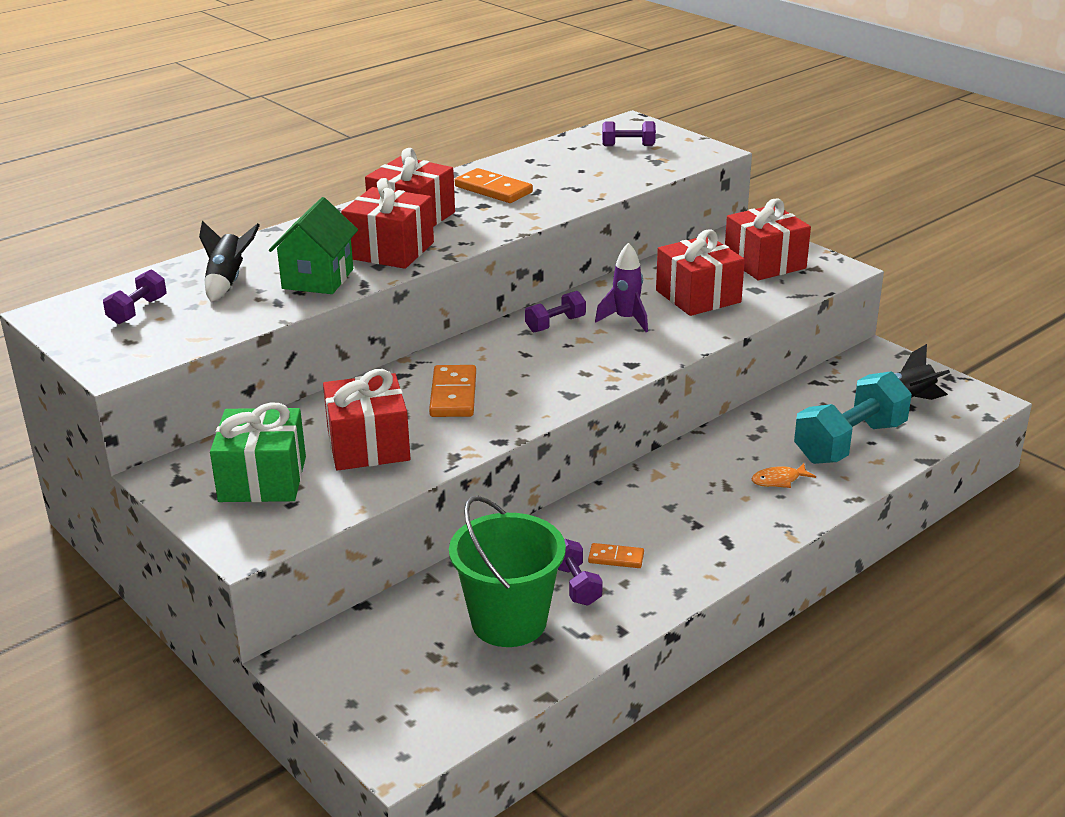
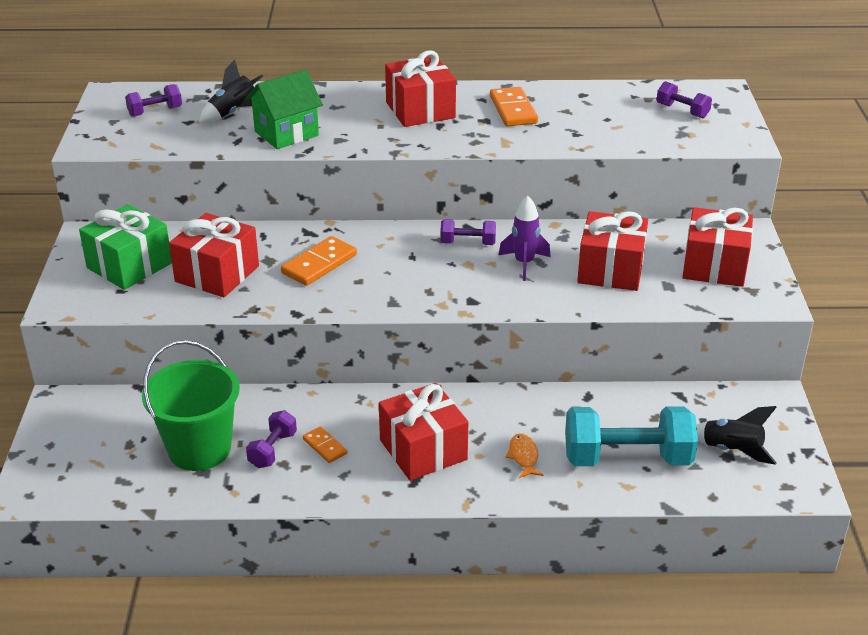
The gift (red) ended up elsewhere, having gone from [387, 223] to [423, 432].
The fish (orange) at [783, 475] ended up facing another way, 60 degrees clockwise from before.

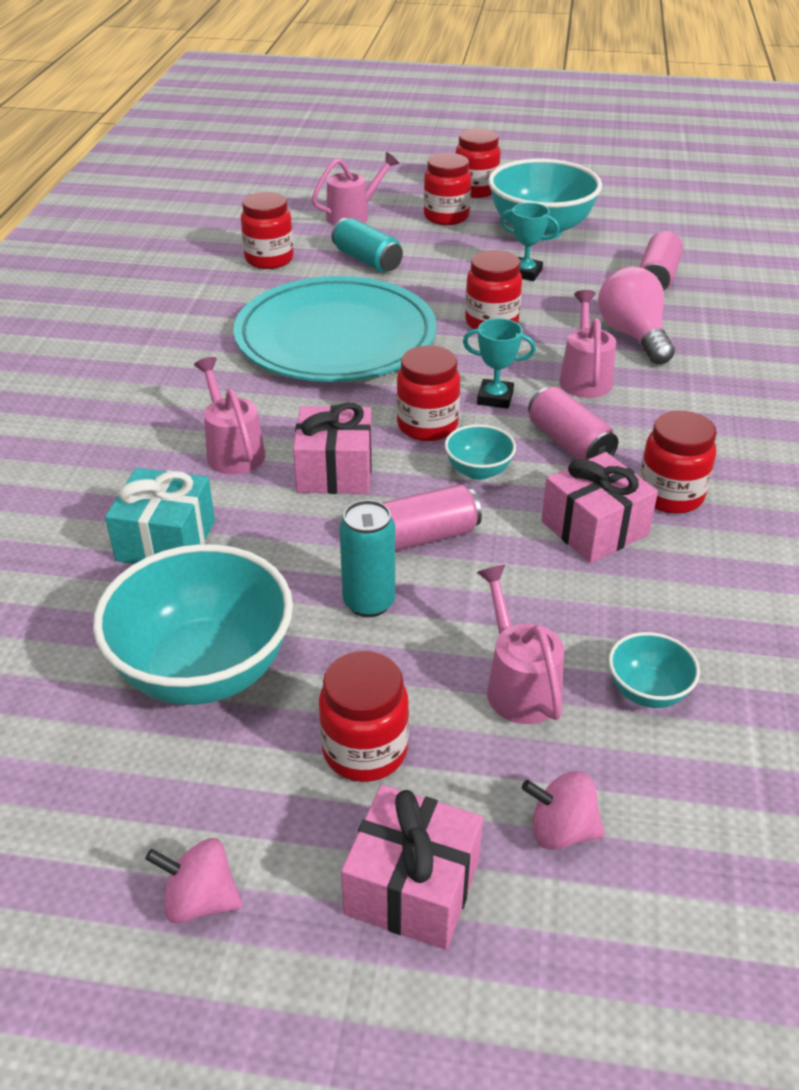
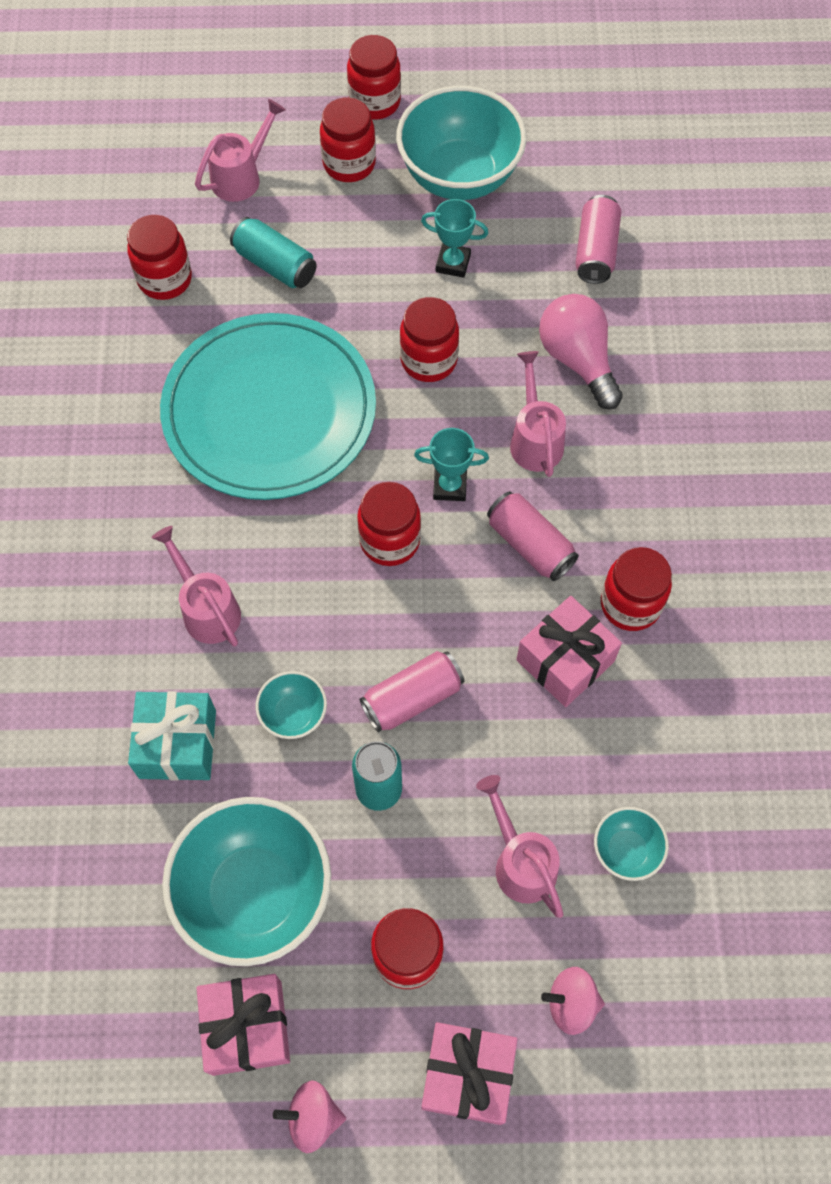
The gift (pink) ended up elsewhere, having gone from [332, 448] to [243, 1025].
The bowl (turquoise) ended up elsewhere, having gone from [480, 452] to [291, 705].

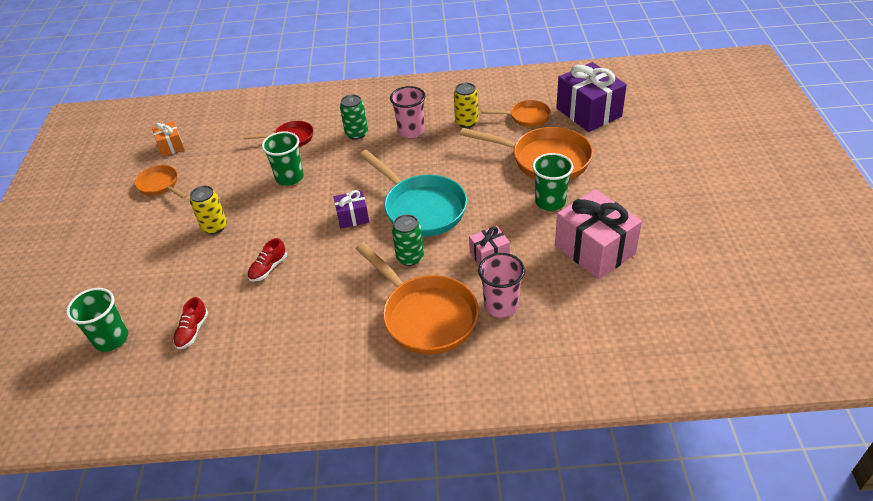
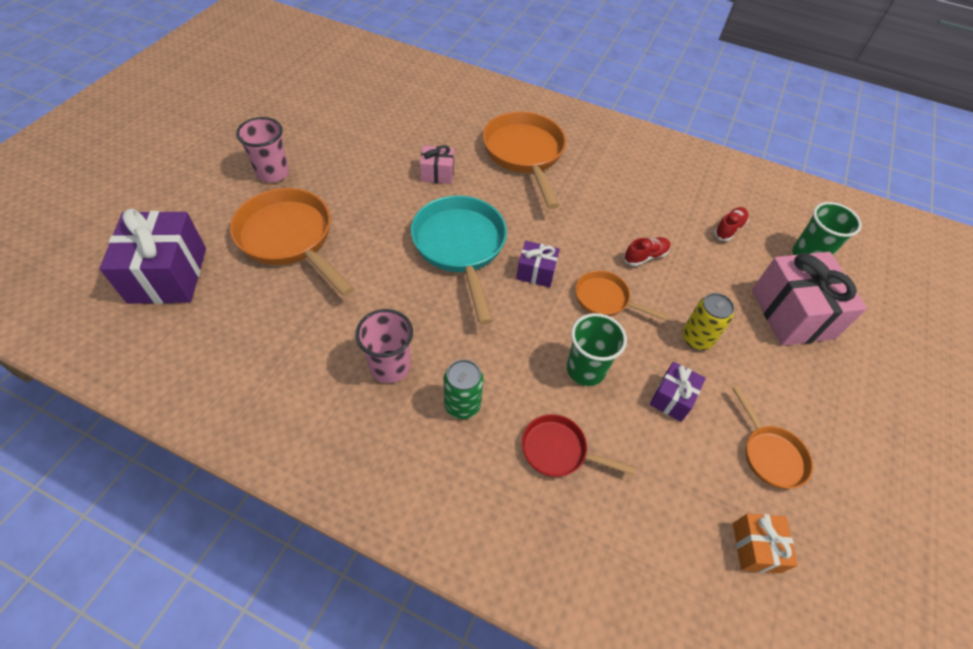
The second view lost the can (green) at [408, 240].
The second view lost the can (yellow) at [466, 105].
The second view lost the cup (green) at [552, 182].
The second view gained the gift (purple) at [678, 391].
The cup (pink) ended up elsewhere, having gone from [501, 285] to [262, 150].
The pan (orange) ended up elsewhere, having gone from [516, 113] to [623, 295].
The gift (pink) ended up elsewhere, having gone from [598, 234] to [809, 299].

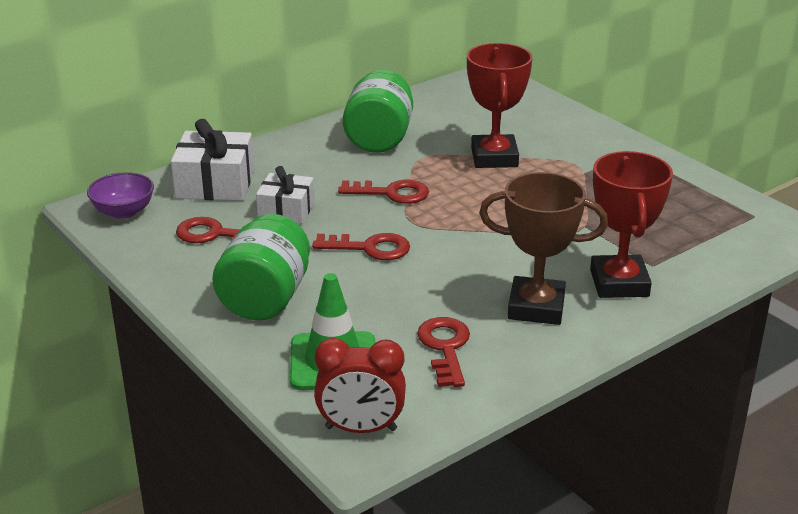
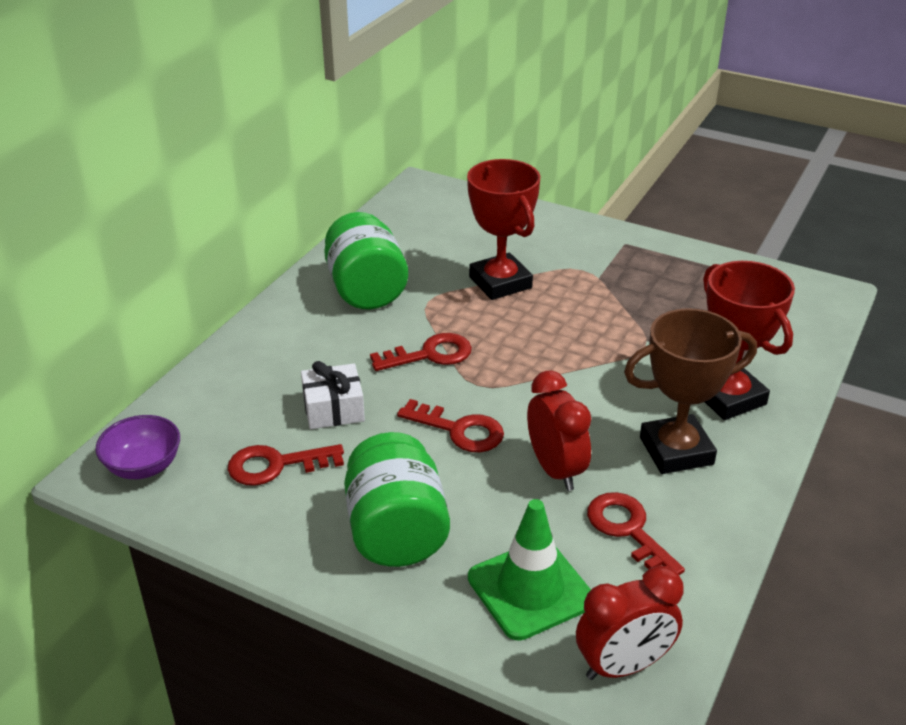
The second view lost the gift (white) at [212, 160].
The second view gained the clock (red) at [559, 430].
The key (red) at [361, 246] ended up facing another way, 45 degrees clockwise from before.

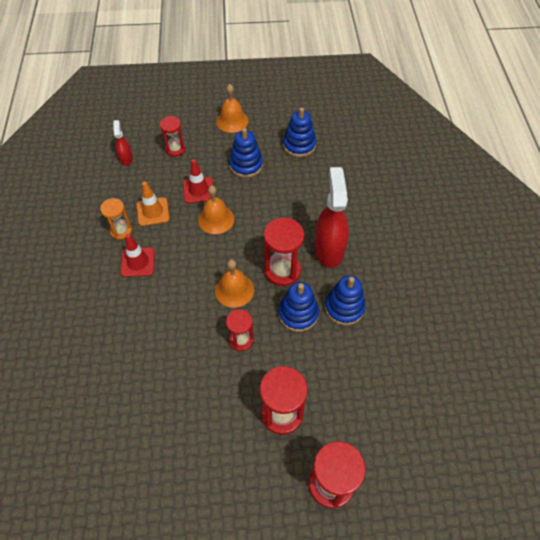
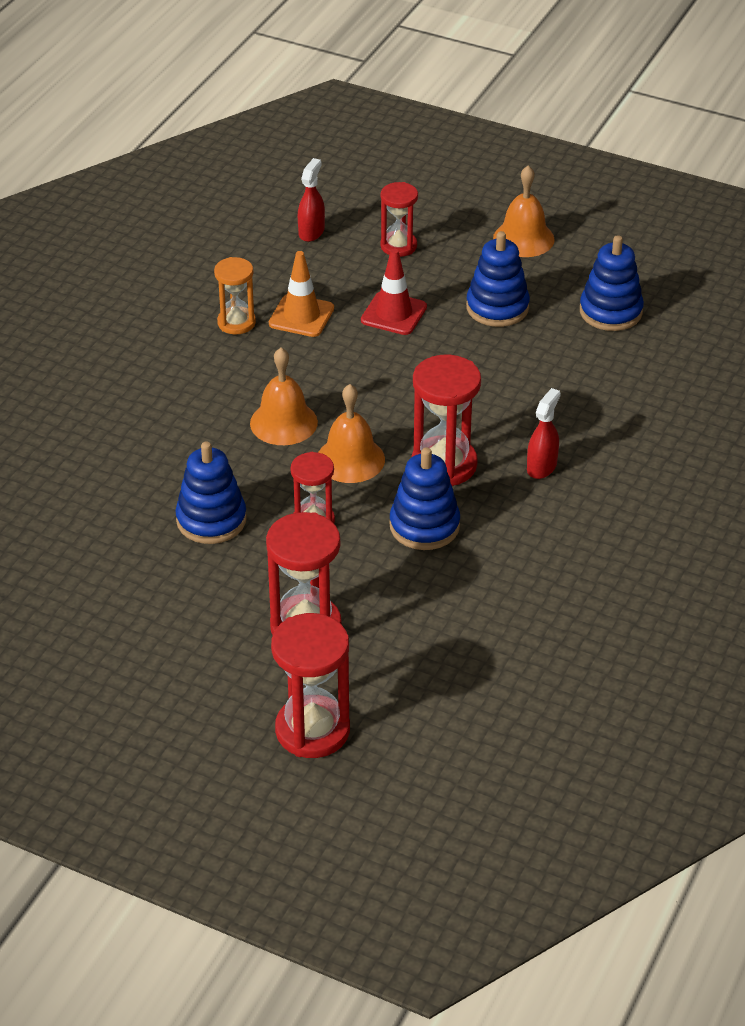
The second view lost the traffic cone (red) at [138, 255].
The bell (orange) ended up elsewhere, having gone from [216, 209] to [284, 396].
The stacking toy (blue) ended up elsewhere, having gone from [345, 300] to [211, 493].
The size of the spray bottle (red) at [331, 217] changed by a factor of 0.49.

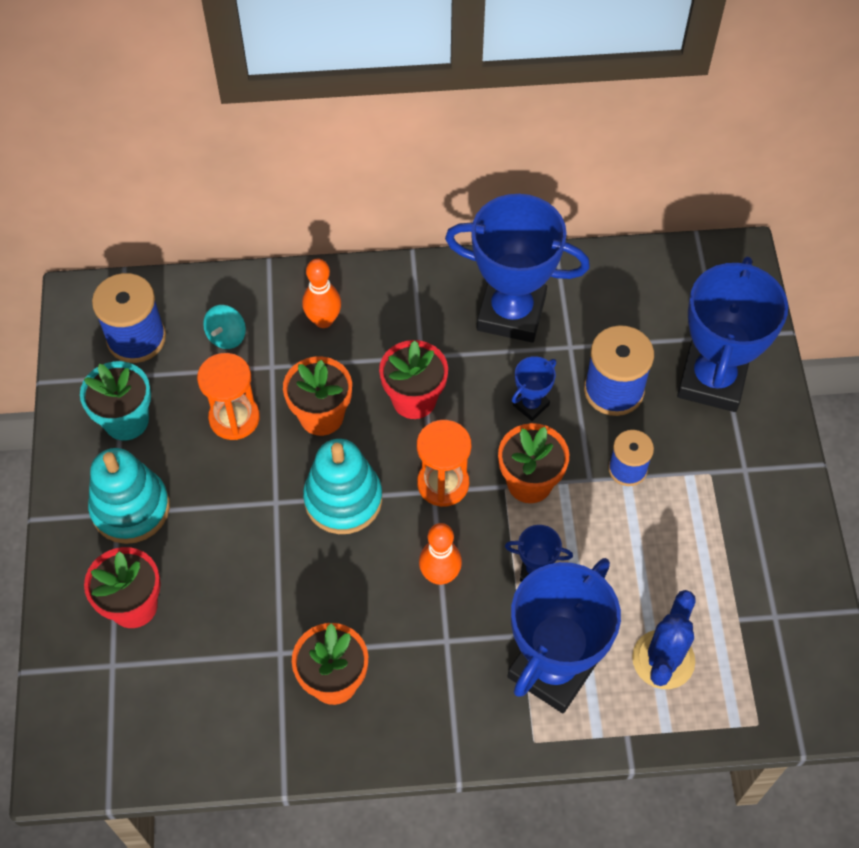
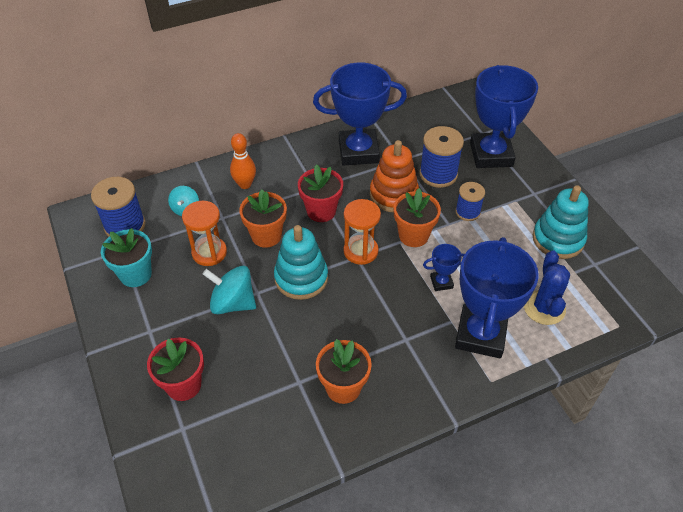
The second view lost the bowling pin (orange) at [440, 554].
The second view gained the spinning top (turquoise) at [229, 290].
The stacking toy (turquoise) ended up elsewhere, having gone from [129, 496] to [561, 222].
Where the trophy (blue) stood at [534, 388], the stacking toy (orange) came to stand at [394, 176].

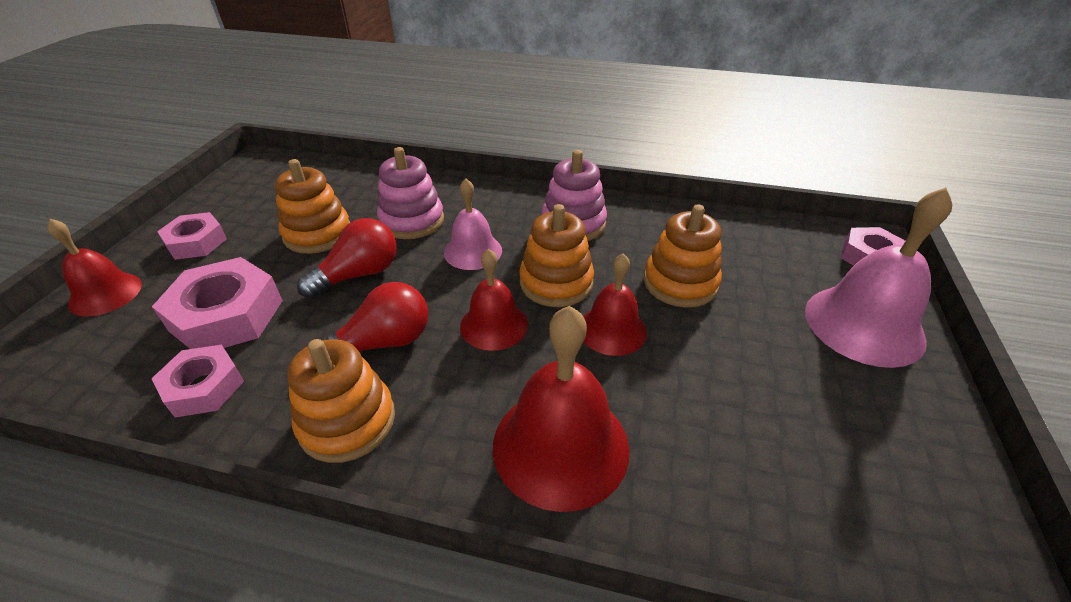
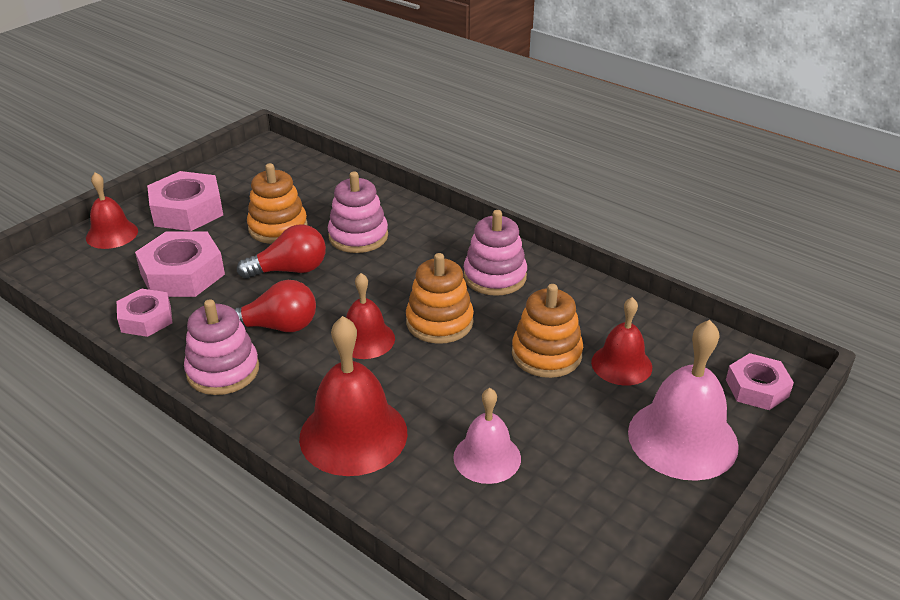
The bell (pink) ended up elsewhere, having gone from [473, 224] to [487, 436].
The bell (red) ended up elsewhere, having gone from [615, 305] to [621, 341].
What was the stacking toy (orange) at [341, 401] turned into the stacking toy (pink) at [221, 347].
The size of the nut (pink) at [192, 236] changed by a factor of 1.59.

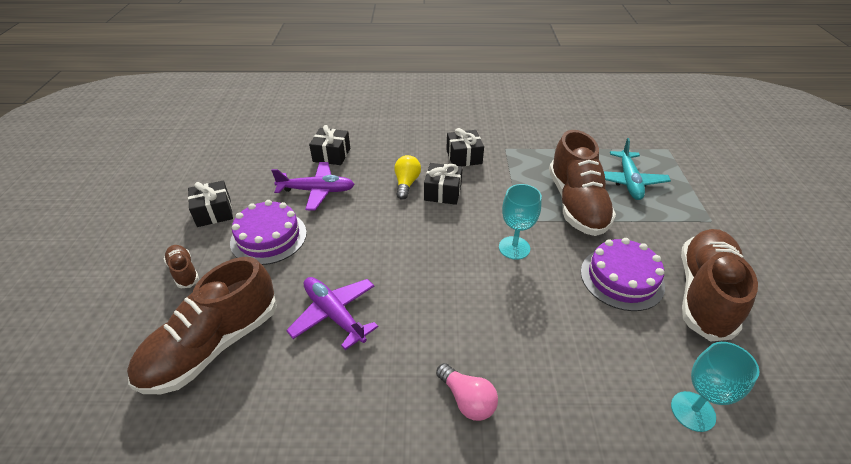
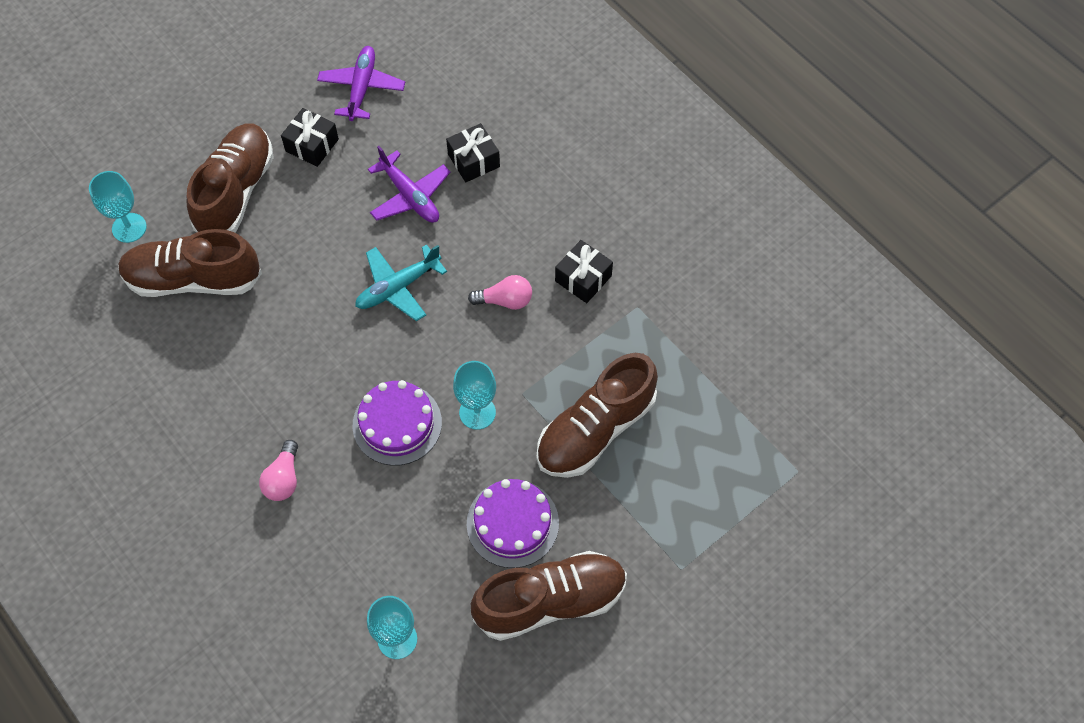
The second view lost the light bulb (yellow) at [407, 177].
The second view gained the goblet (turquoise) at [118, 207].
The cake (purple) ended up elsewhere, having gone from [268, 232] to [397, 423].
The plane (purple) ended up elsewhere, having gone from [332, 313] to [361, 83].
The plane (turquoise) ended up elsewhere, having gone from [637, 169] to [401, 282].
Where the gift (black) stood at [443, 184], the light bulb (pink) came to stand at [500, 292].
The size of the shoe (brown) at [181, 266] changed by a factor of 2.20.

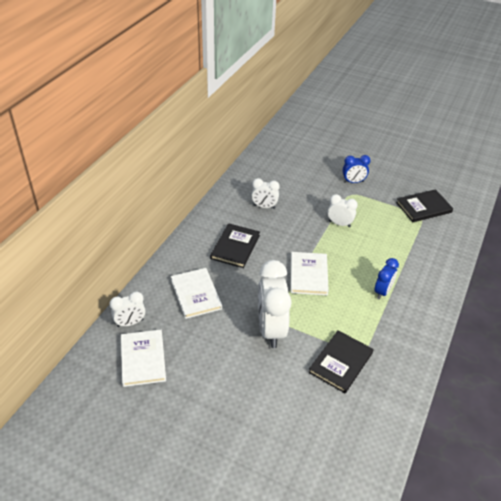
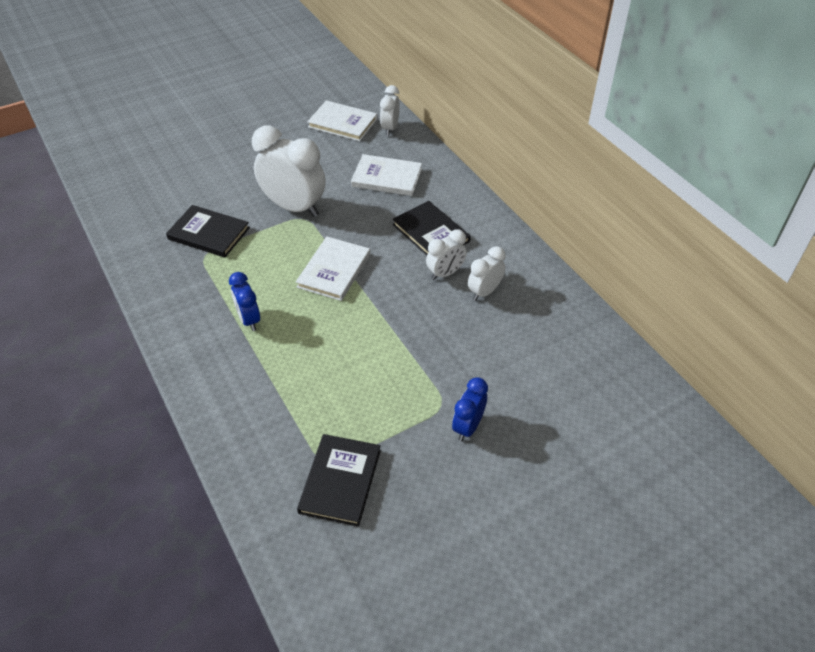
The clock (white) ended up elsewhere, having gone from [343, 210] to [446, 255].
The book (white) at [309, 273] ended up facing another way, 75 degrees clockwise from before.
The book (black) at [340, 361] ended up facing another way, 45 degrees counterclockwise from before.

